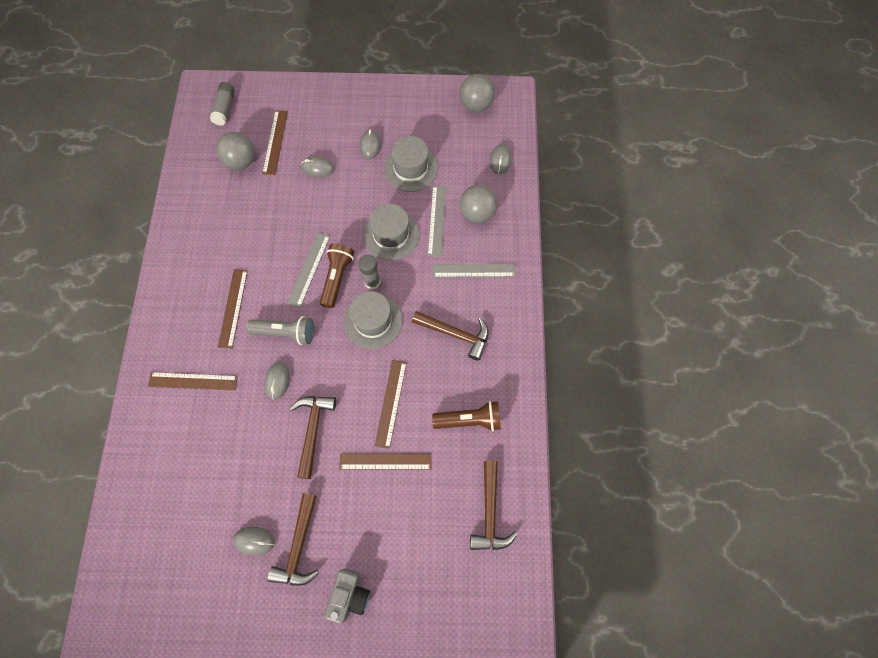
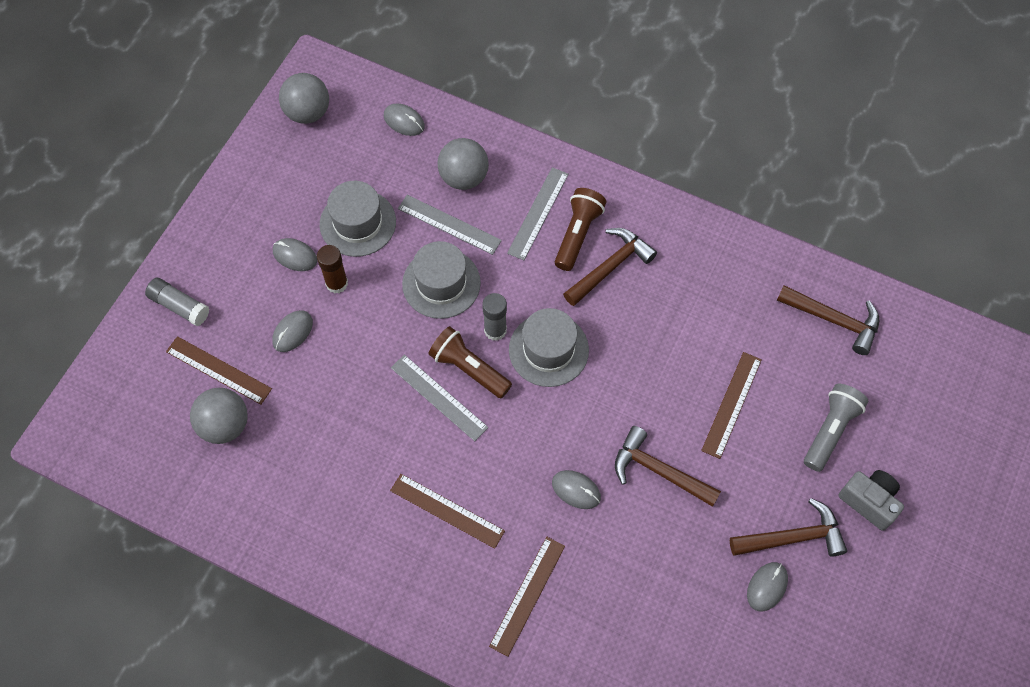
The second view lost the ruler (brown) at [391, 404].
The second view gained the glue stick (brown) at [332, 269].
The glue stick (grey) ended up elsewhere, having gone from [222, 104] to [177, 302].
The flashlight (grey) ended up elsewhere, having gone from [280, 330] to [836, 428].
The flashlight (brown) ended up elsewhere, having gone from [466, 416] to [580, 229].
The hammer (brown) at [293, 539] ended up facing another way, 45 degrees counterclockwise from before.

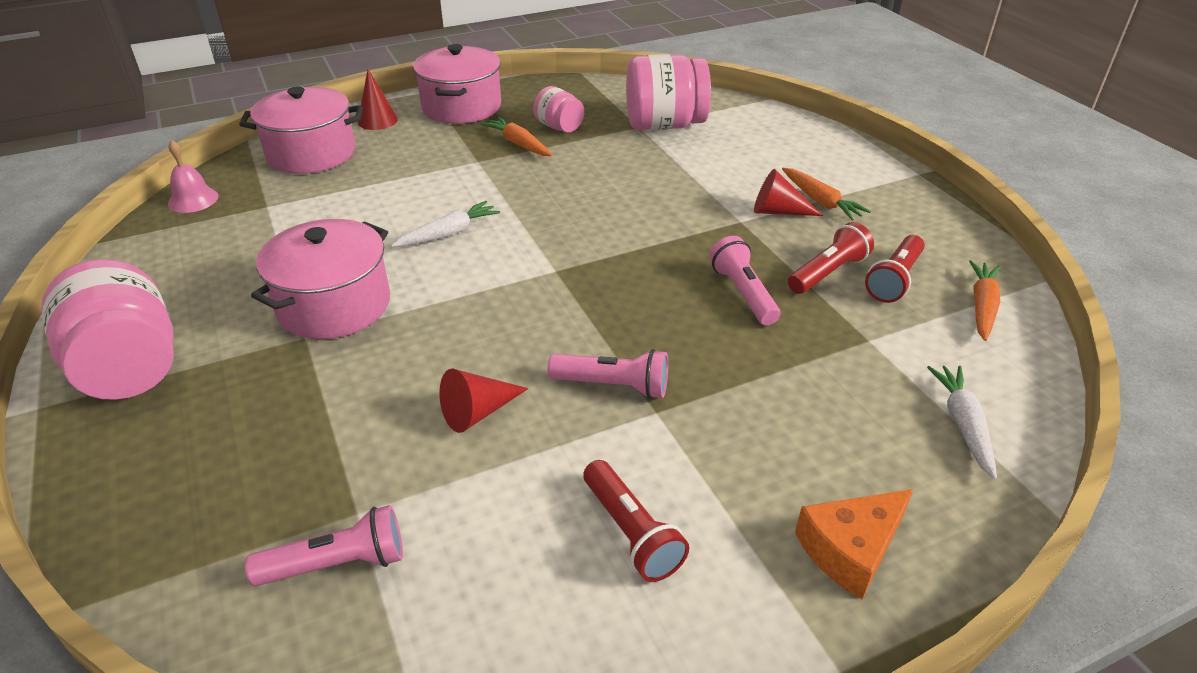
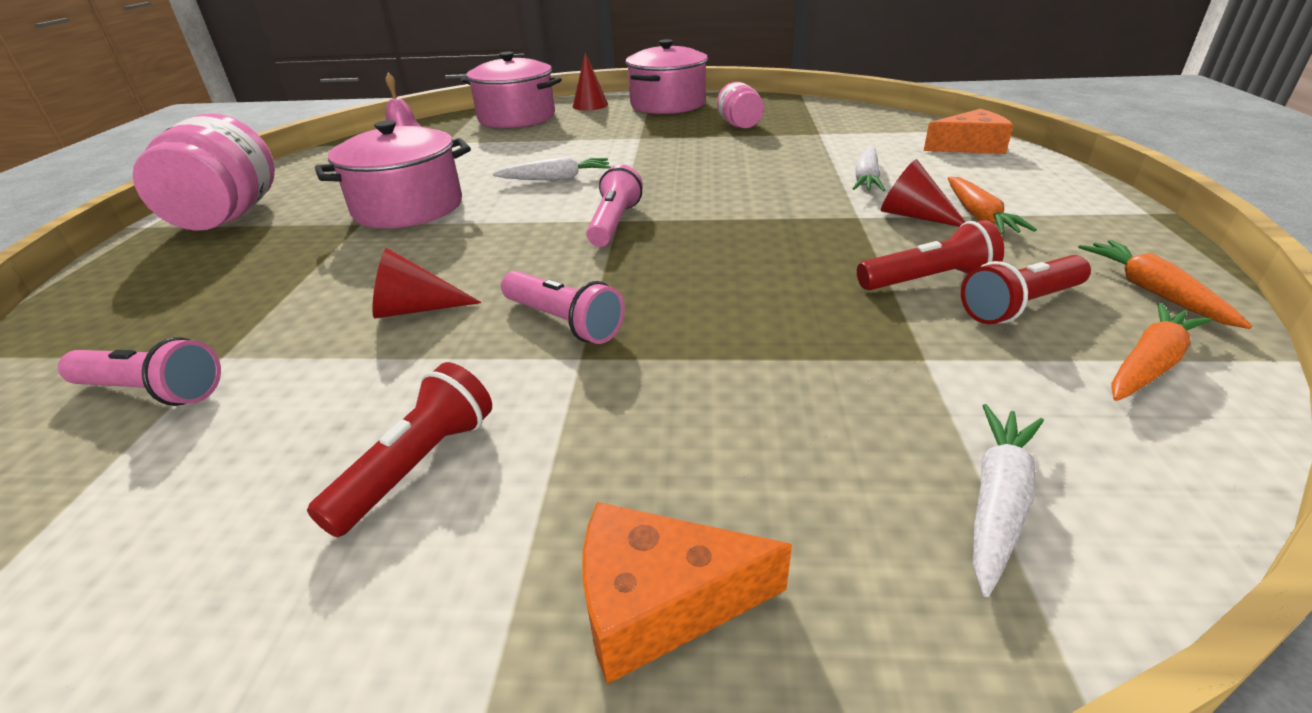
The second view lost the jar (pink) at [668, 92].
The second view gained the carrot (white) at [869, 169].
The second view gained the cheese (orange) at [969, 131].
The carrot (orange) ended up elsewhere, having gone from [516, 136] to [1166, 284].
The flashlight (pink) ended up elsewhere, having gone from [744, 280] to [614, 205].
The flashlight (red) at [636, 521] ended up facing another way, 150 degrees counterclockwise from before.

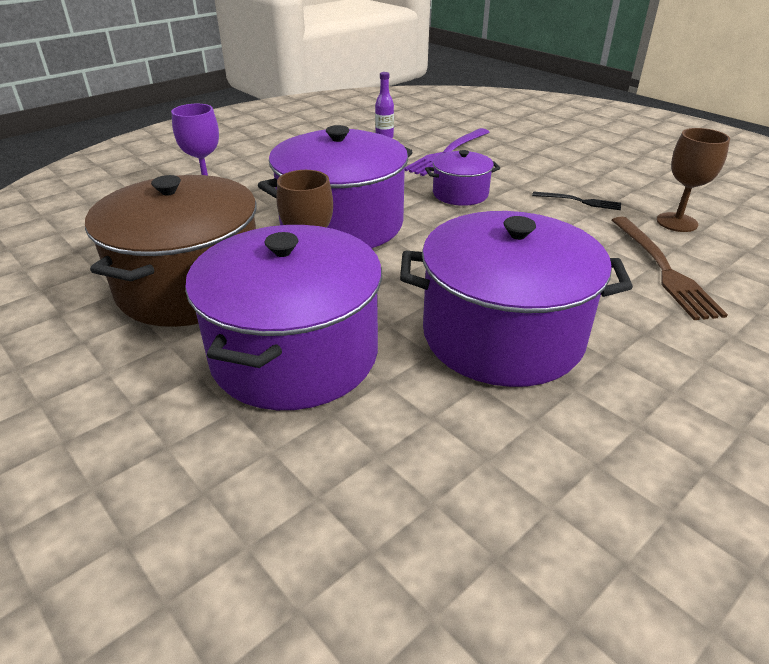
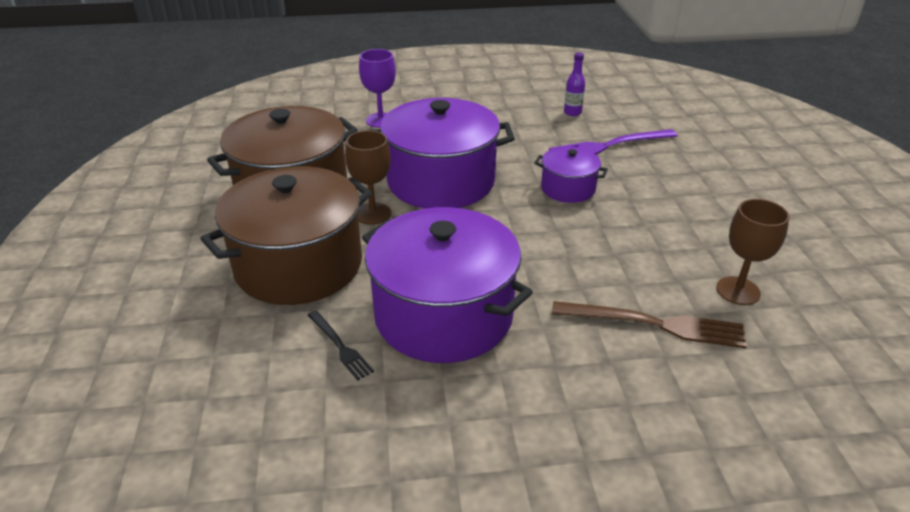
The fork (black) ended up elsewhere, having gone from [576, 200] to [341, 345].
What was the pot (purple) at [283, 317] turned into the pot (brown) at [286, 235].
The fork (brown) at [670, 268] ended up facing another way, 105 degrees counterclockwise from before.

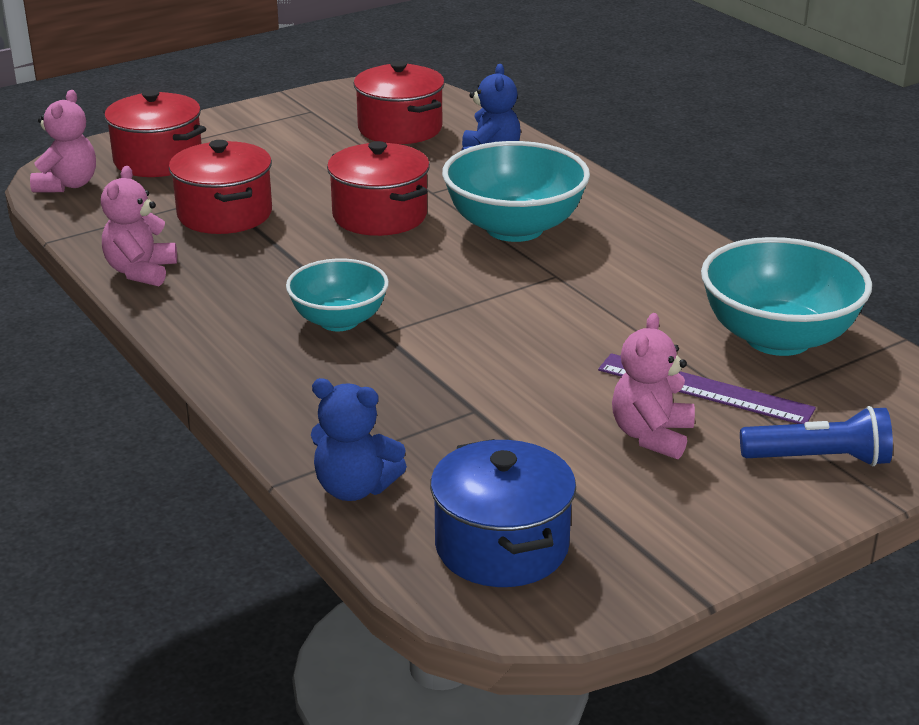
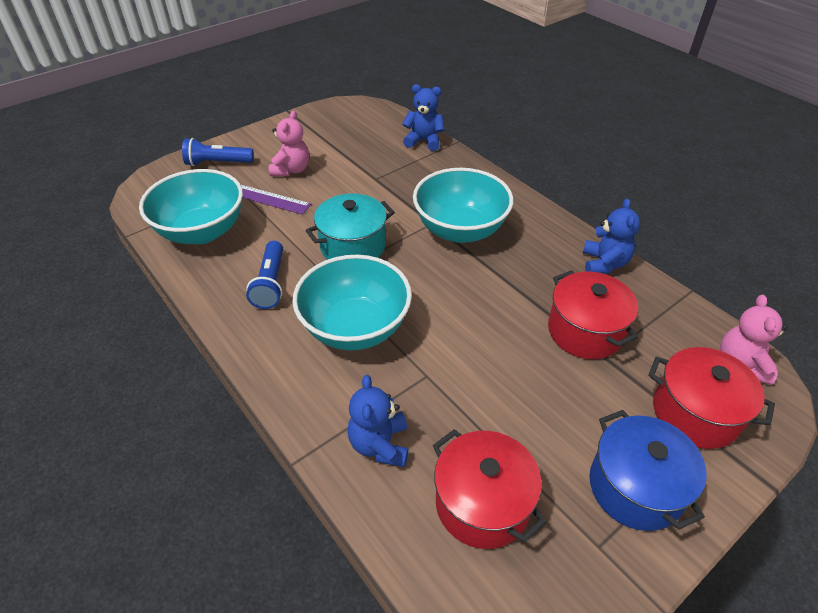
The second view lost the pot (red) at [378, 188].
The second view gained the flashlight (blue) at [264, 275].
The second view gained the pot (turquoise) at [350, 226].
The pot (blue) ended up elsewhere, having gone from [503, 513] to [648, 470].
What was the teddy bear (pink) at [139, 226] turned into the teddy bear (blue) at [611, 236].
The size of the bowl (turquoise) at [337, 294] changed by a factor of 1.59.

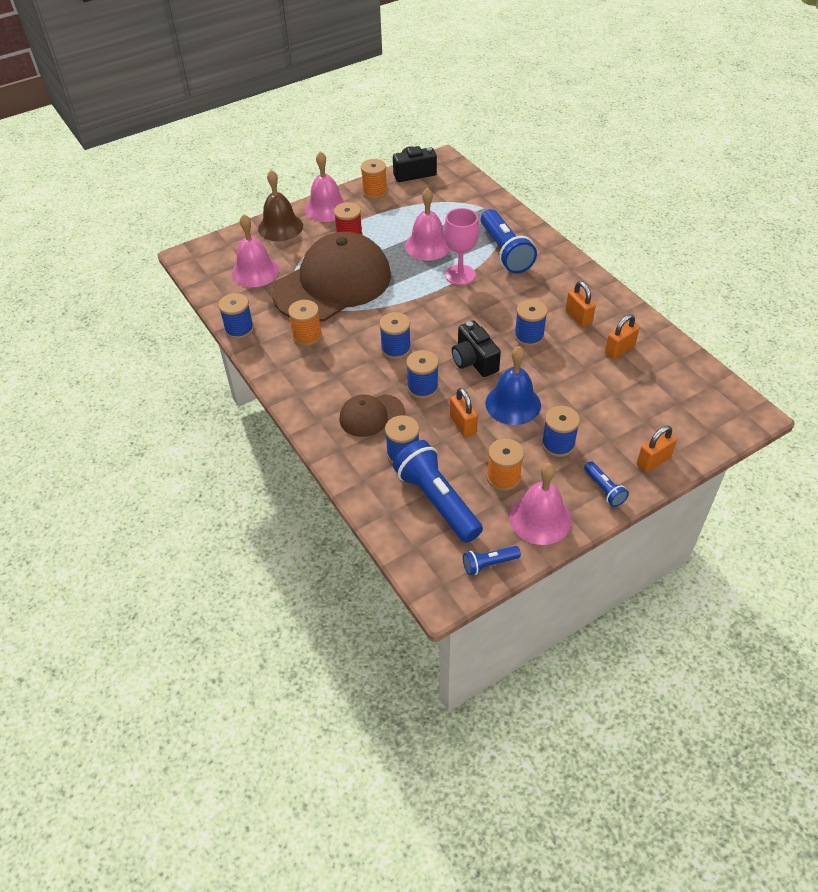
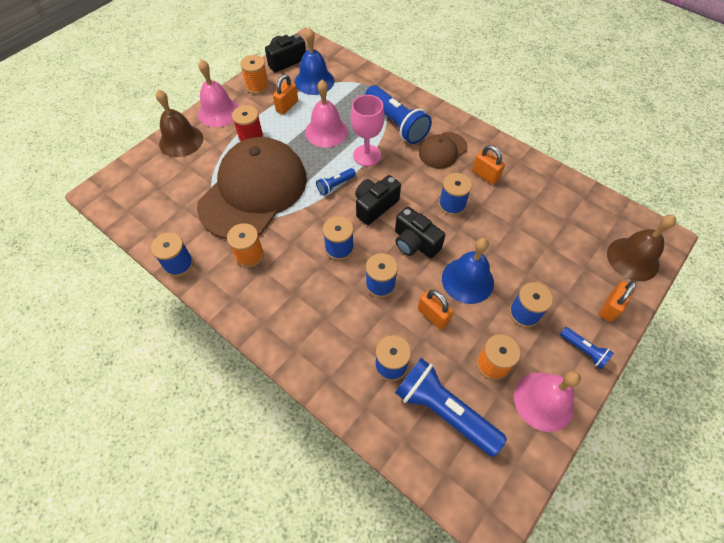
The second view lost the bell (pink) at [255, 250].
The second view gained the bell (blue) at [314, 61].
The second view gained the camera (black) at [378, 200].
The second view gained the bell (brown) at [641, 248].
The cap (brown) ended up elsewhere, having gone from [372, 415] to [443, 150].
The flashlight (blue) ended up elsewhere, having gone from [492, 560] to [336, 182].
The padlock (orange) ended up elsewhere, having gone from [622, 336] to [285, 94].

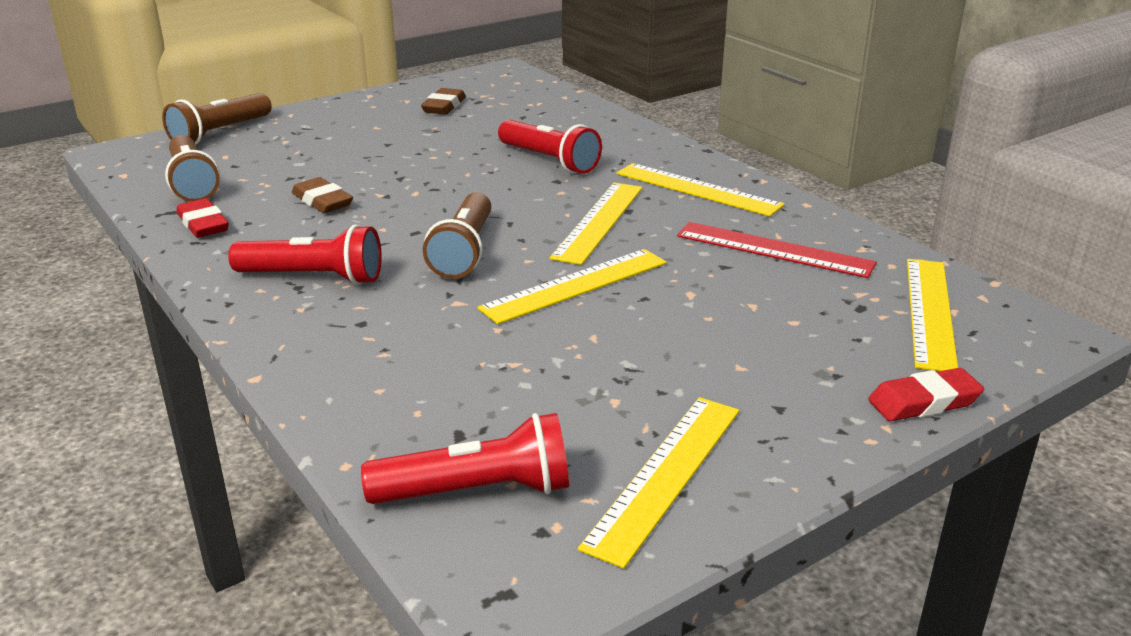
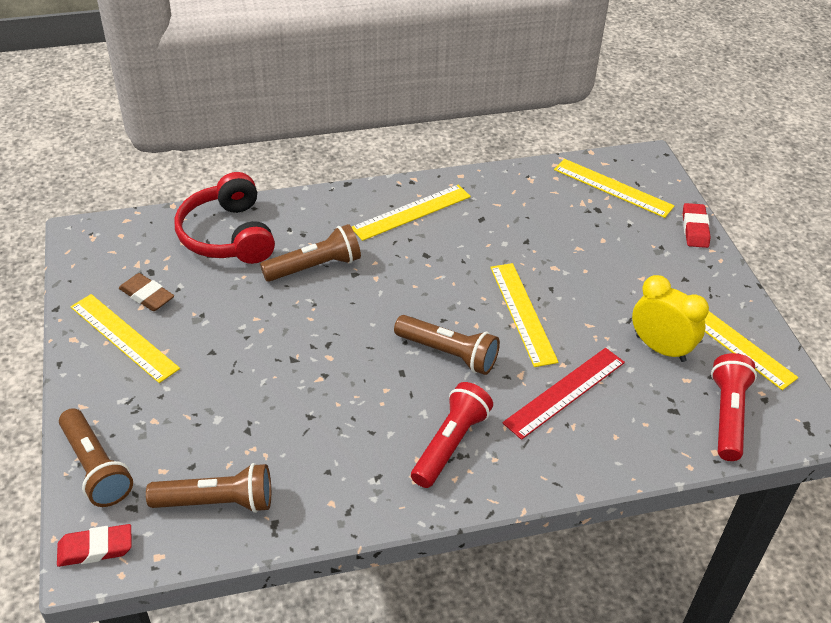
The second view lost the eraser (brown) at [322, 195].
The second view gained the headphones (red) at [224, 218].
The second view gained the clock (yellow) at [670, 318].
The eraser (red) ended up elsewhere, having gone from [202, 218] to [94, 545].
The ruler (yellow) ended up elsewhere, having gone from [596, 223] to [125, 338].
The ruler (red) ended up elsewhere, having gone from [777, 250] to [563, 394].
What was the flashlight (red) at [550, 147] turned into the flashlight (brown) at [310, 253].

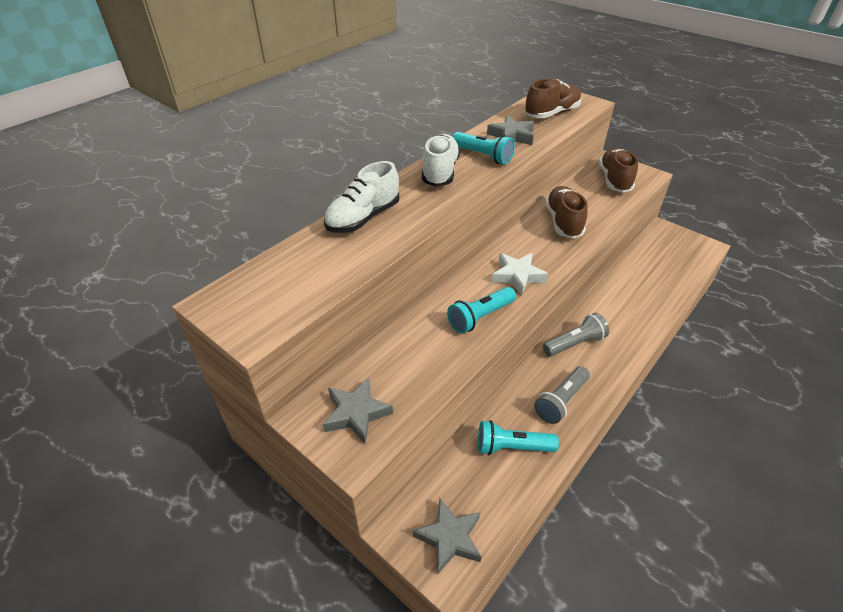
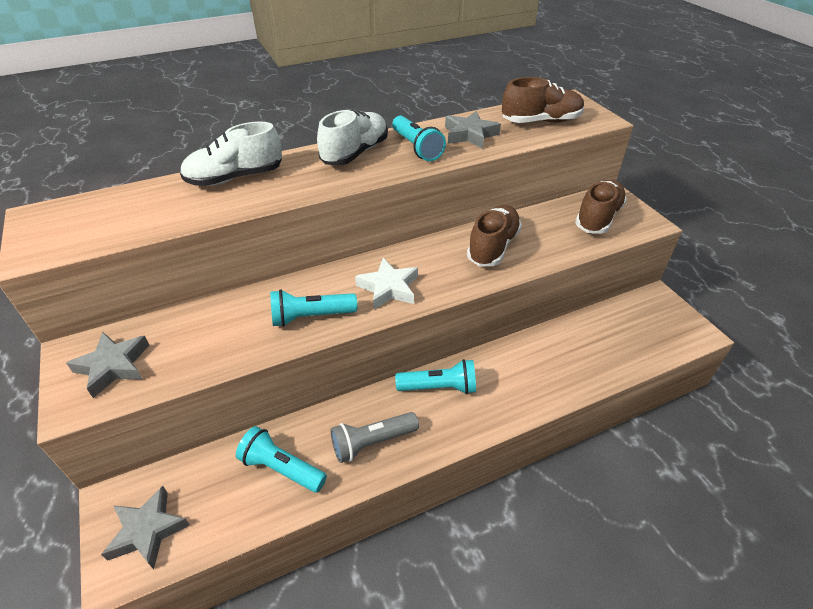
What was the flashlight (grey) at [576, 335] turned into the flashlight (turquoise) at [435, 376].

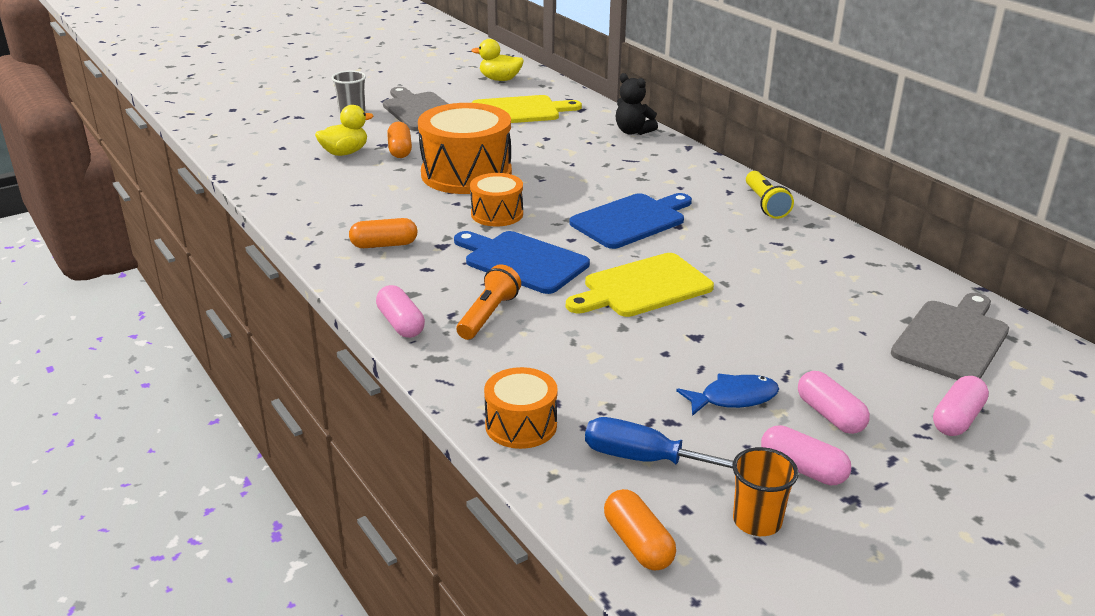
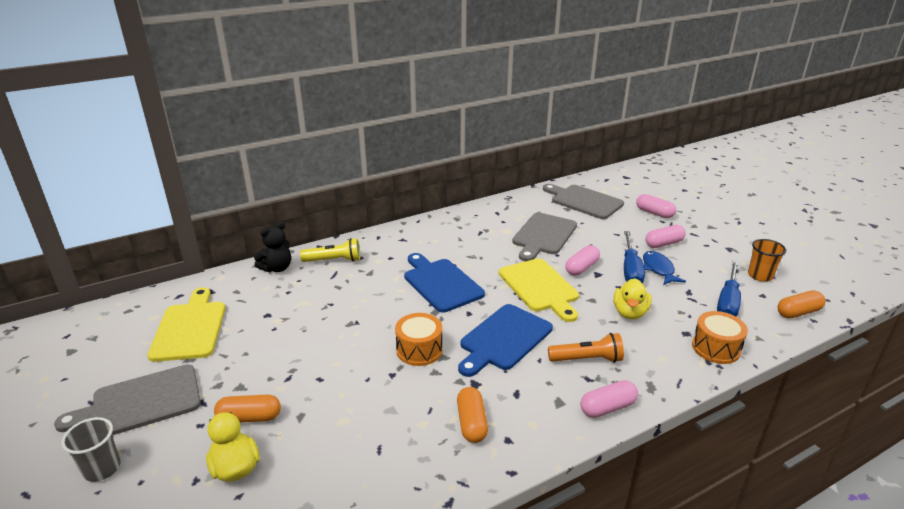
The second view lost the drum (orange) at [465, 148].
The second view gained the cutting board (grey) at [544, 236].
The second view gained the screwdriver (blue) at [634, 257].
The duck (yellow) ended up elsewhere, having gone from [498, 60] to [633, 298].
The flashlight (yellow) ended up elsewhere, having gone from [770, 195] to [330, 250].
The capsule (pink) ended up elsewhere, having gone from [806, 455] to [582, 260].
The flashlight (orange) at [488, 302] ended up facing another way, 150 degrees clockwise from before.

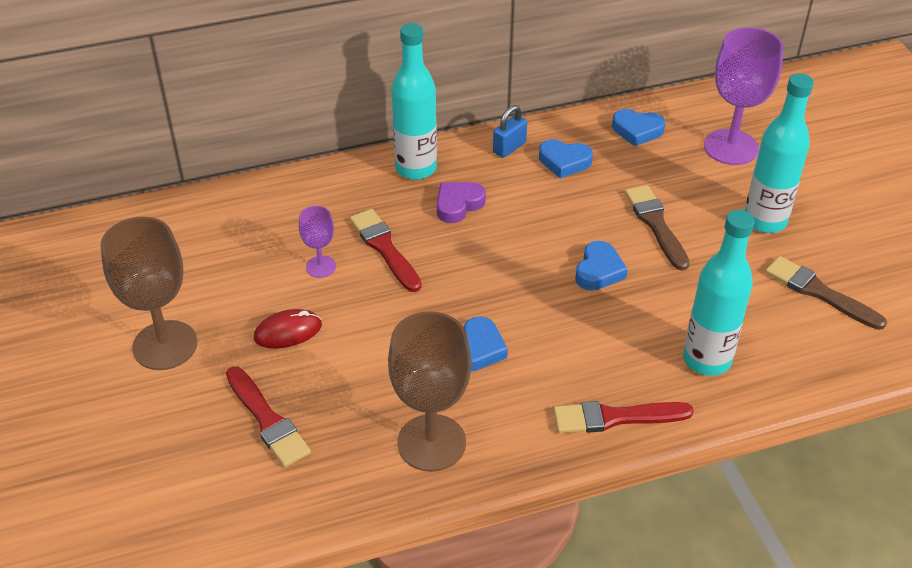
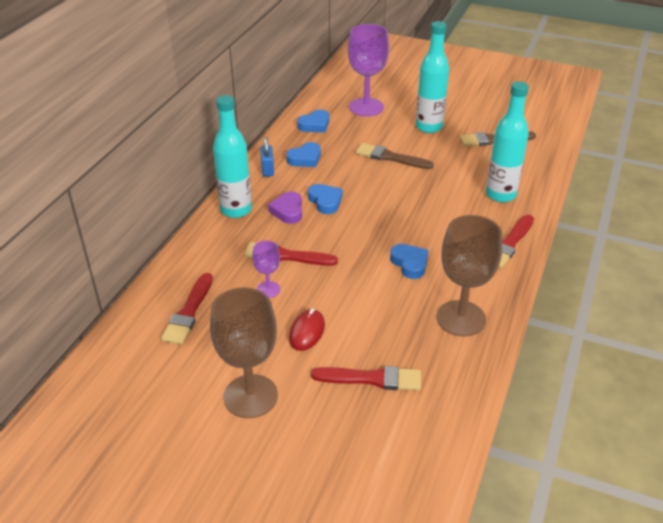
The second view gained the brush (red) at [187, 309].
The heart (blue) ended up elsewhere, having gone from [601, 266] to [325, 199].

